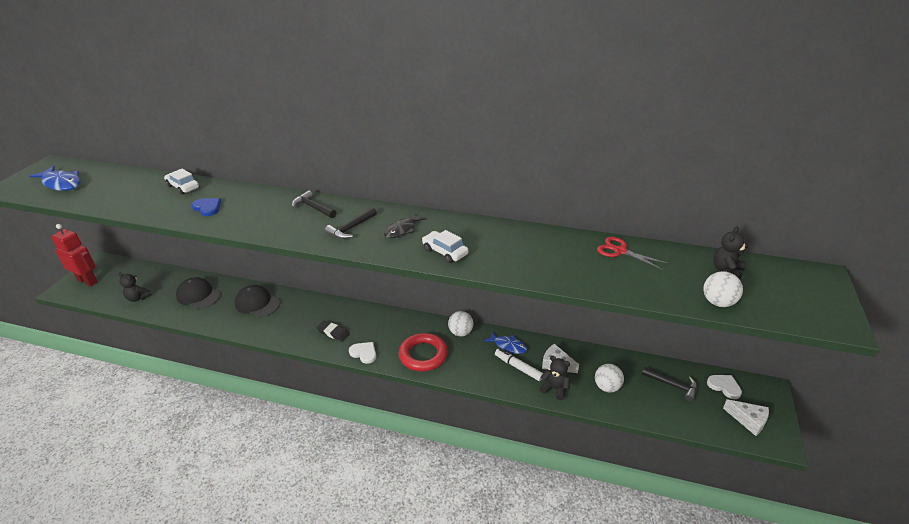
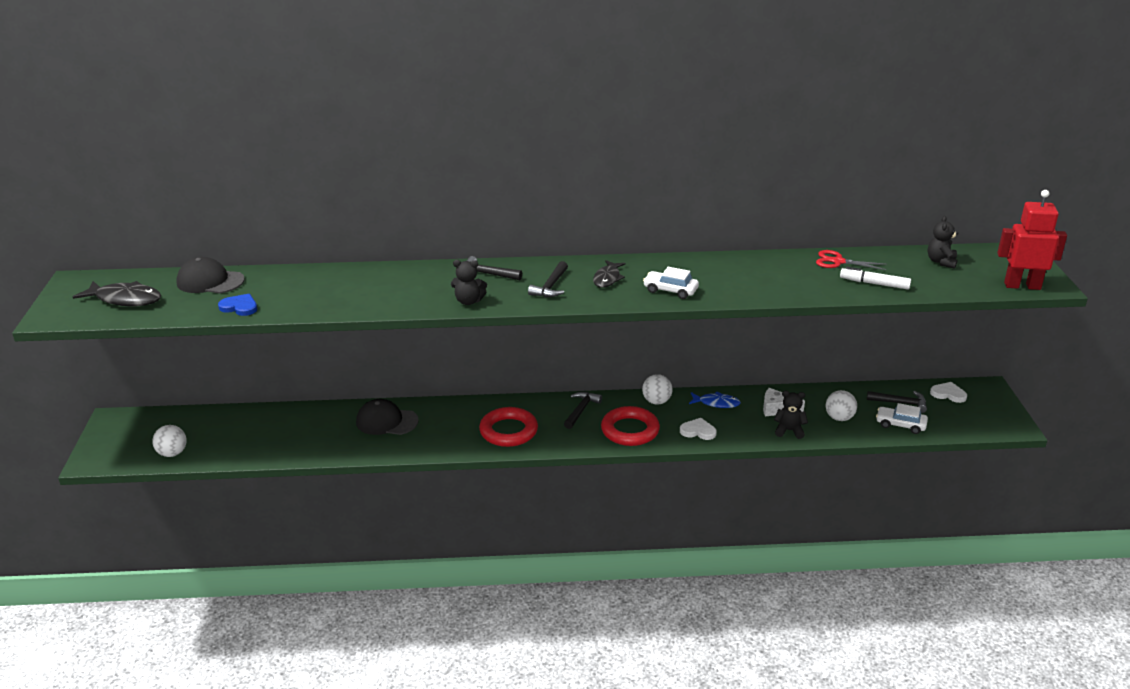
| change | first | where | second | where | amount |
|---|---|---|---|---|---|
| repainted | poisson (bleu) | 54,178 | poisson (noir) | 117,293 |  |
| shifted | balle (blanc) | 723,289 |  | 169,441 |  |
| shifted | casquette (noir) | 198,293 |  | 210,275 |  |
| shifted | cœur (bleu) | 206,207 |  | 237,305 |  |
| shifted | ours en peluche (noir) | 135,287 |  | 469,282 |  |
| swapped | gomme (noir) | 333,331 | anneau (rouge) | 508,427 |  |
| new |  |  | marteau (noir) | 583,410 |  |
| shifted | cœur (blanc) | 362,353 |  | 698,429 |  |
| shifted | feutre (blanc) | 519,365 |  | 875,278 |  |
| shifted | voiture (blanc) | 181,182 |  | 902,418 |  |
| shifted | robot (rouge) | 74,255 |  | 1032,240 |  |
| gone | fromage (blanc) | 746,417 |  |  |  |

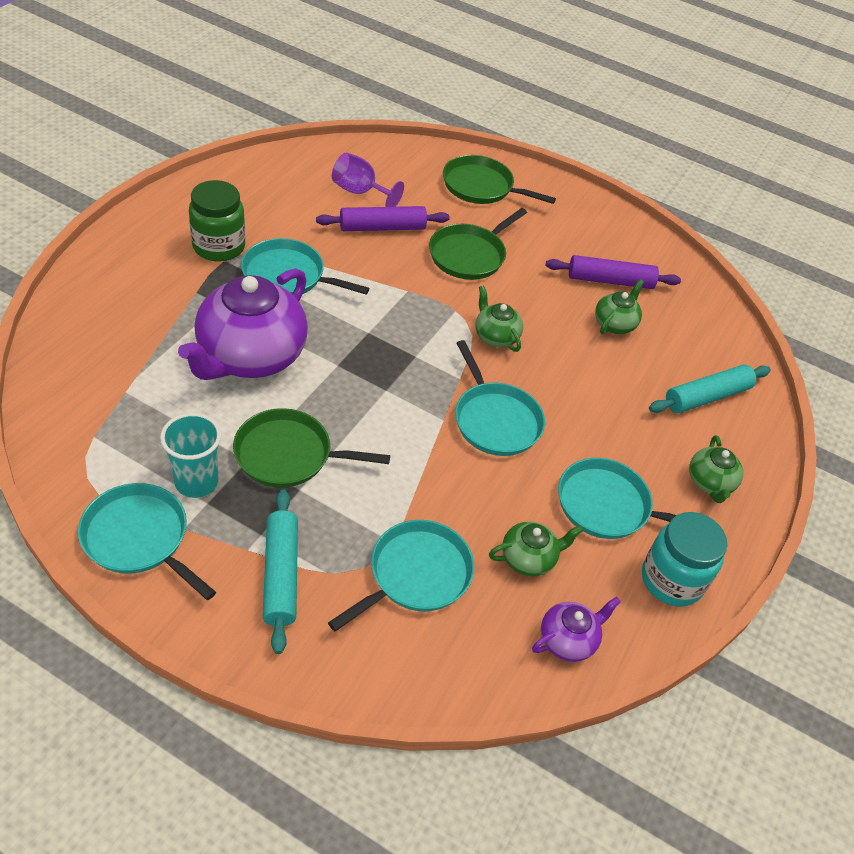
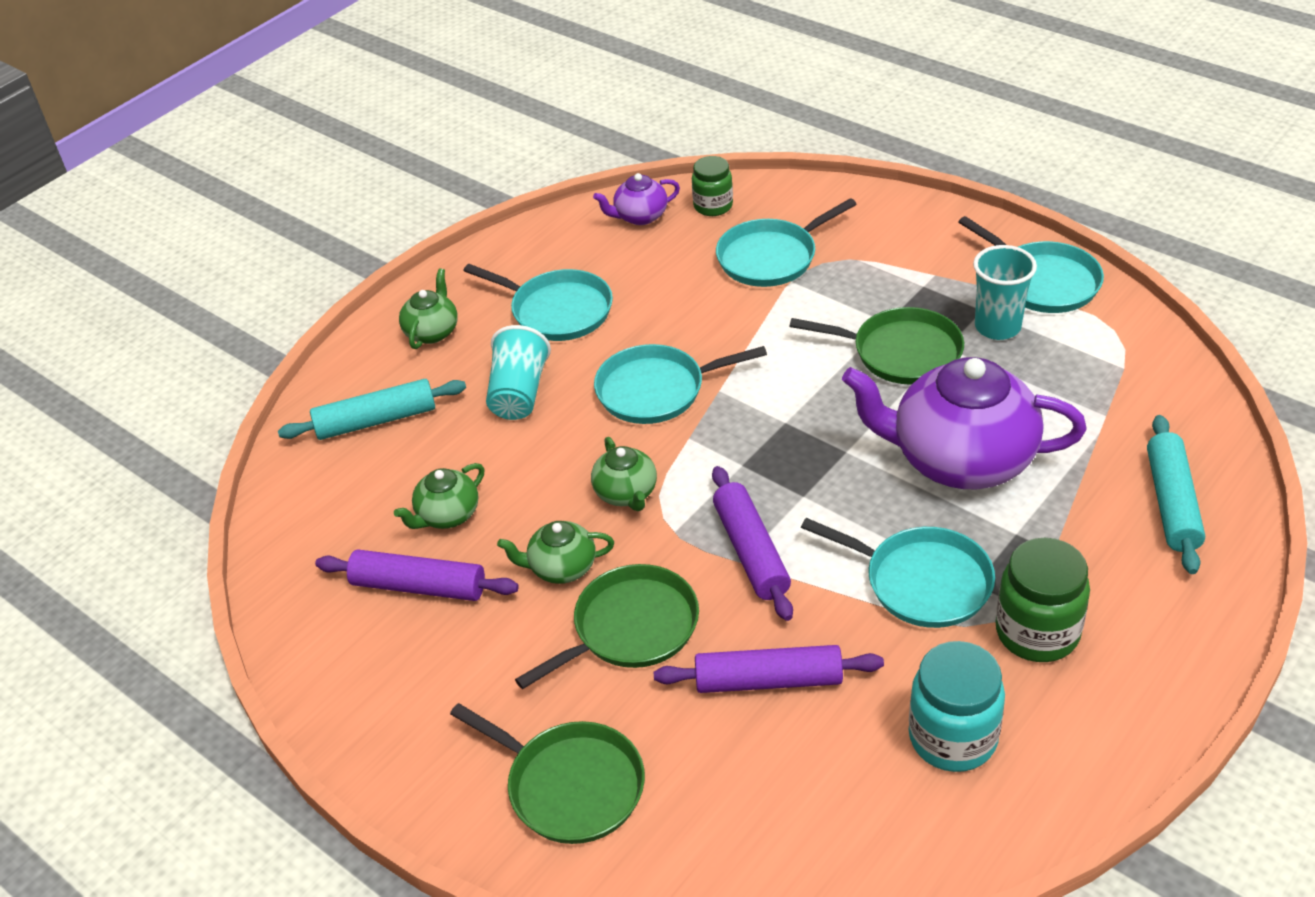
| change | first | where | second | where | amount |
|---|---|---|---|---|---|
| new |  |  | gobelet (turquoise) | 518,372 |  |
| shifted | théière (vert) | 536,548 |  | 555,552 |  |
| rotated | poêle (turquoise) | 500,398 |  | 680,384 | 90 degrees counterclockwise |
| new |  |  | bocal (vert) | 712,186 |  |
| new |  |  | rouleau à pâtisserie (violet) | 752,543 |  |
| rotated | théière (violet) | 243,324 |  | 964,423 | 120 degrees counterclockwise |
| shifted | bocal (turquoise) | 684,559 |  | 957,706 |  |
| shifted | rouleau à pâtisserie (turquoise) | 280,572 |  | 1176,494 |  |
| gone | verre à pied (violet) | 368,180 |  |  |  |

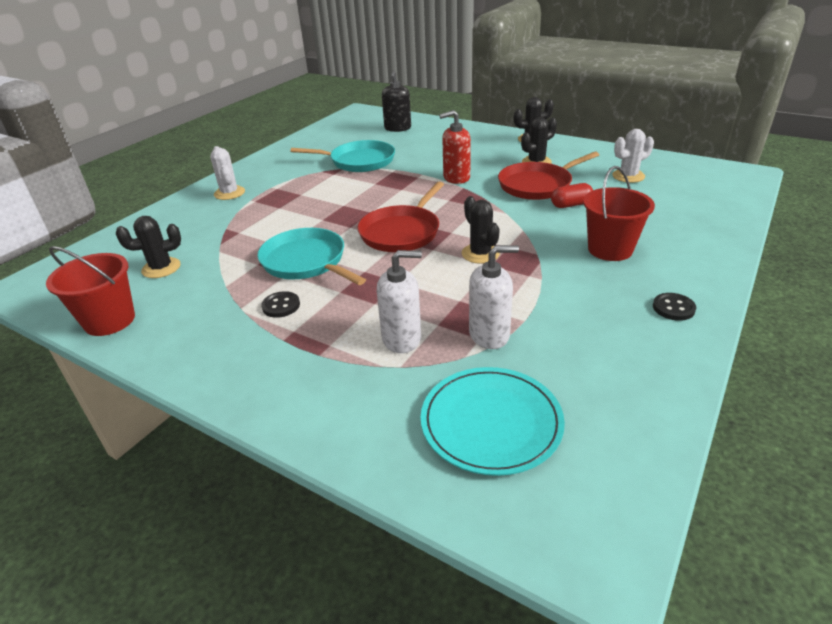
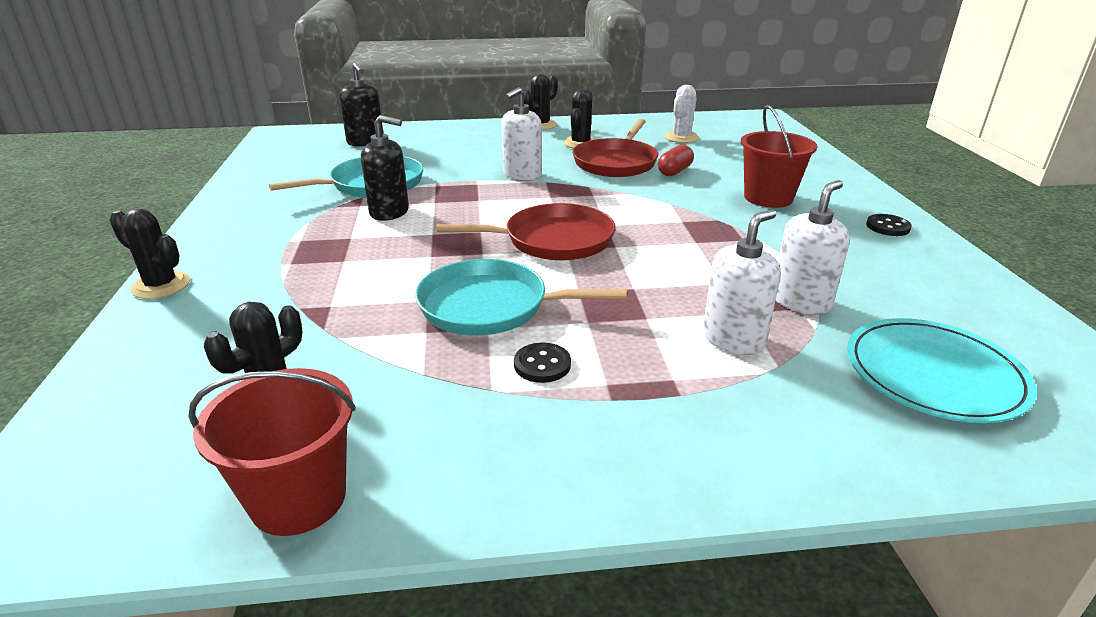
| change | first | where | second | where | amount |
|---|---|---|---|---|---|
| shifted | cactus (noir) | 480,230 |  | 149,254 |  |
| new |  |  | distributeur de savon (noir) | 385,168 |  |
| rotated | poêle (rouge) | 401,217 |  | 526,231 | 90 degrees counterclockwise |
| repainted | distributeur de savon (rouge) | 455,147 | distributeur de savon (blanc) | 521,134 |  |
| gone | cactus (blanc) | 227,173 |  |  |  |

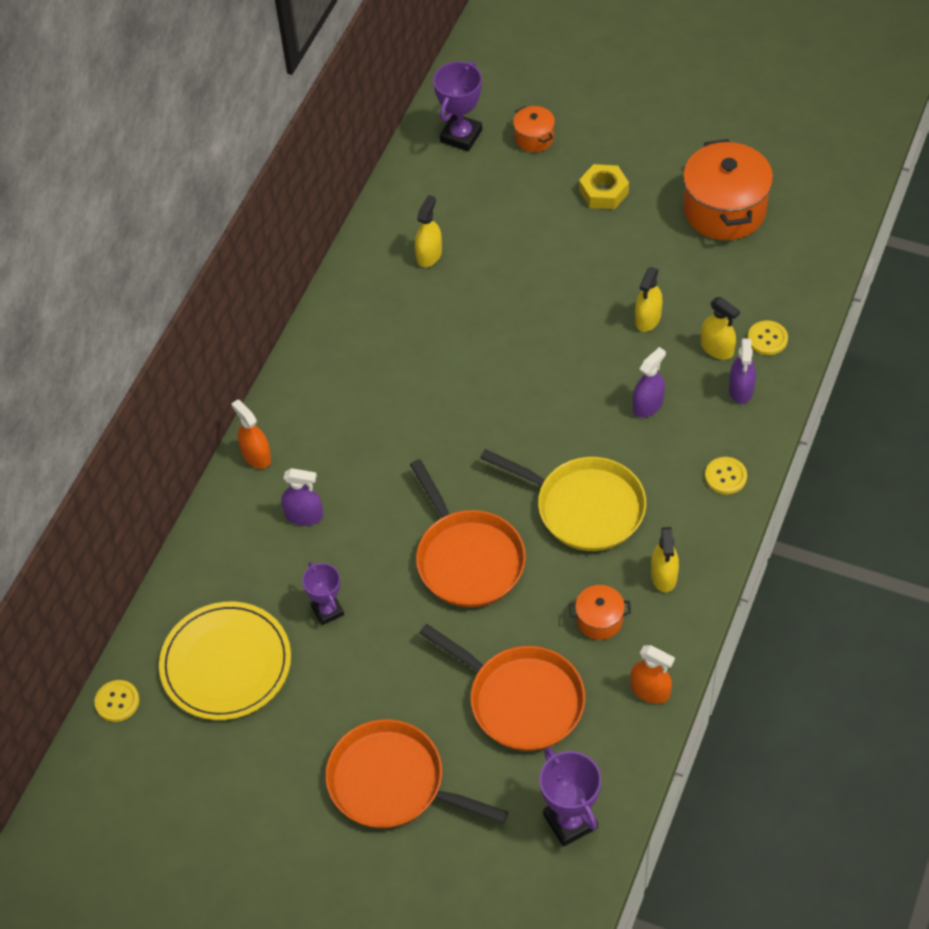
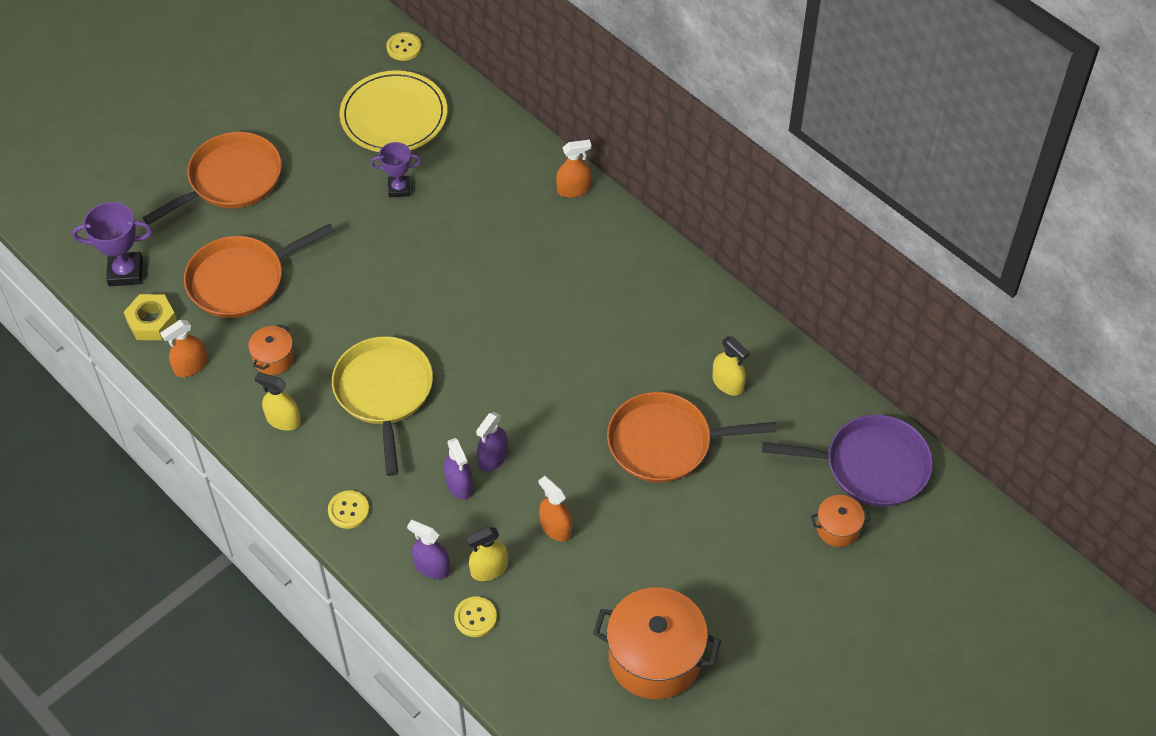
| change | first | where | second | where | amount |
|---|---|---|---|---|---|
| shifted | écrou (jaune) | 604,186 |  | 150,317 |  |
| rotated | poêle (jaune) | 563,500 |  | 382,406 | 120 degrees clockwise |
| shifted | vaporisateur (violet) | 302,497 |  | 492,442 |  |
| repainted | vaporisateur (jaune) | 649,299 | vaporisateur (orange) | 555,509 |  |
| shifted | poêle (orange) | 468,533 |  | 692,437 |  |
| swapped | trophée (violet) | 457,106 | poêle (violet) | 847,461 |  |

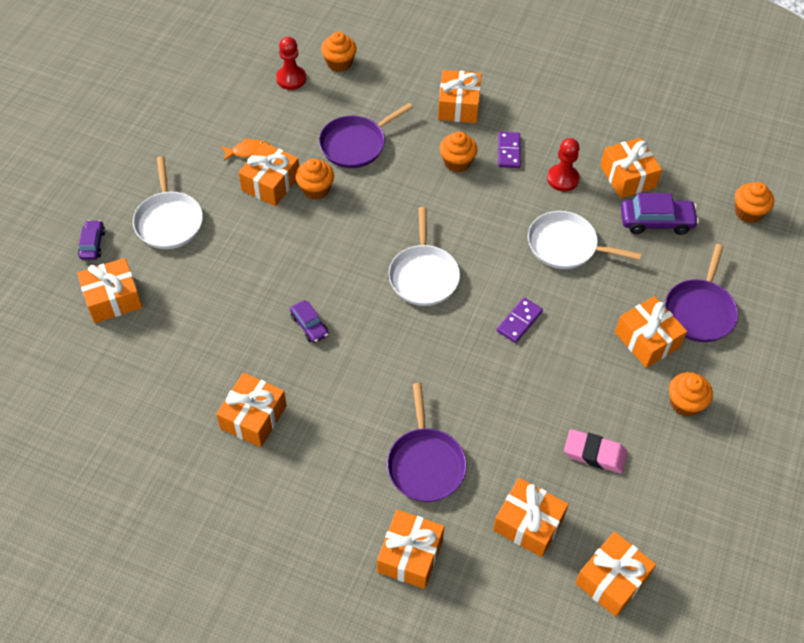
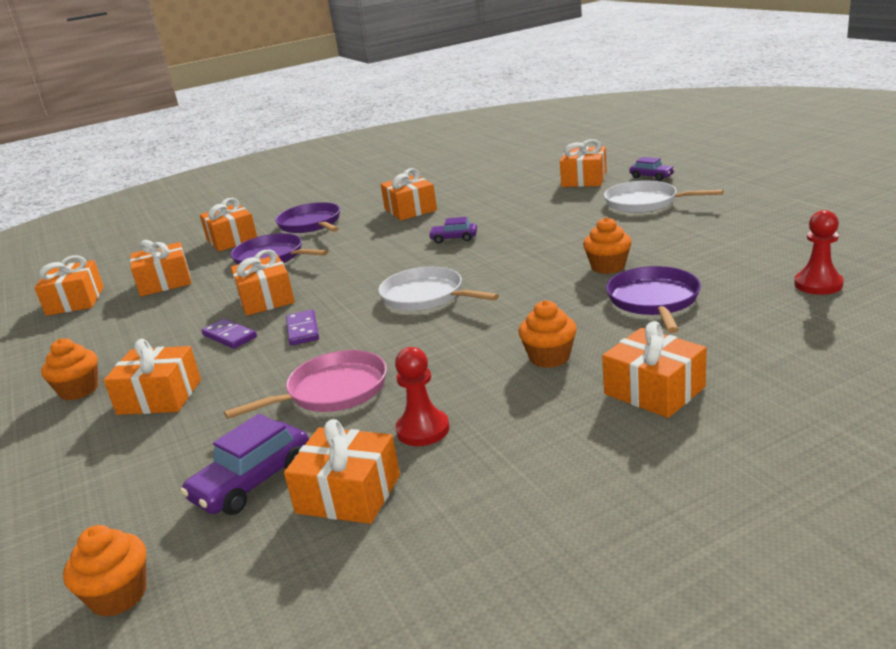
| change | first | where | second | where | amount |
|---|---|---|---|---|---|
| shifted | domino (violet) | 509,150 |  | 229,334 |  |
| repainted | poêle (blanc) | 585,240 | poêle (rose) | 305,384 |  |
| shifted | cadeau (orange) | 269,174 |  | 263,282 |  |
| shifted | poêle (violet) | 701,293 |  | 307,217 |  |
| gone | poisson (orange) | 245,149 |  |  |  |
| gone | muffin (orange) | 339,52 |  |  |  |
| gone | gomme (rose) | 595,451 |  |  |  |

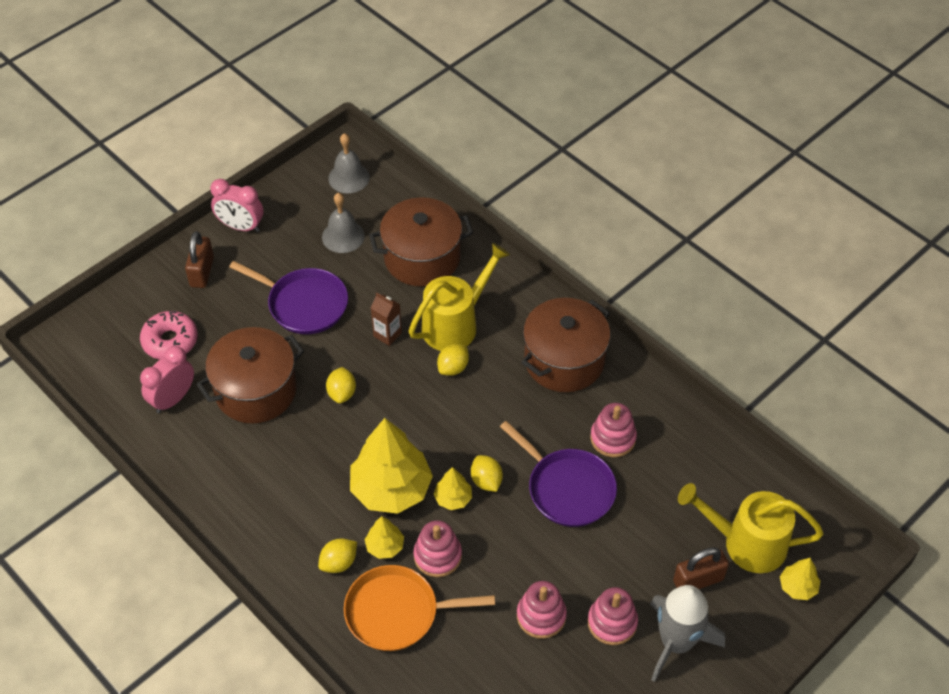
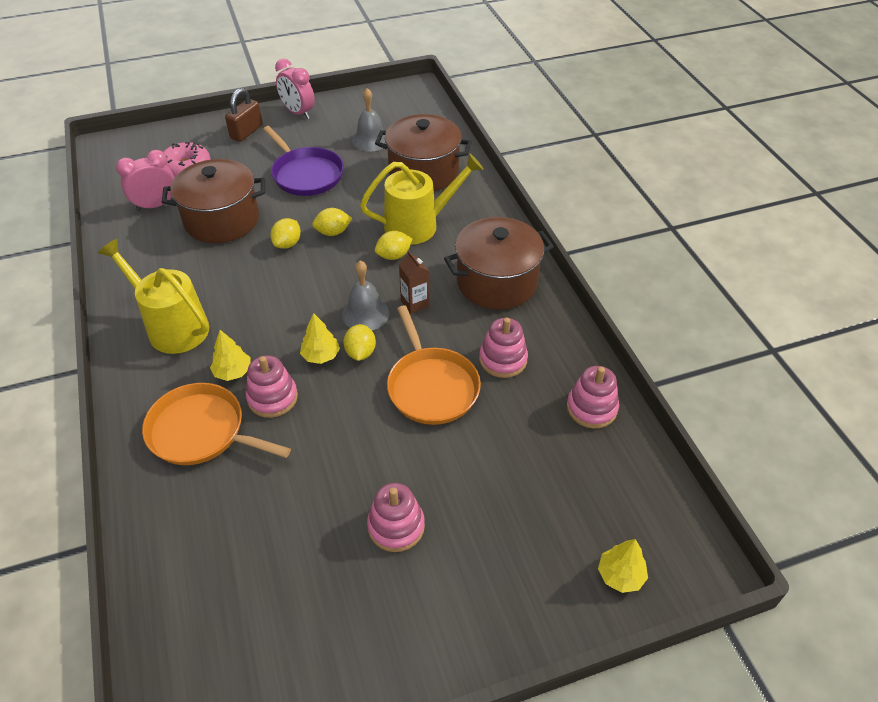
| change | first | where | second | where | amount |
|---|---|---|---|---|---|
| shifted | arrosoir (jaune) | 751,528 |  | 153,296 |  |
| shifted | citron (jaune) | 337,555 |  | 332,222 |  |
| shifted | cloche (gris) | 349,163 |  | 365,295 |  |
| repainted | poêle (violet) | 558,474 | poêle (orange) | 434,365 |  |
| shifted | brique de lait (marron) | 386,319 |  | 414,282 |  |
| shifted | jouet à empiler (rose) | 542,610 |  | 593,397 |  |
| gone | arbre (jaune) | 391,466 |  |  |  |
| gone | fusée (gris) | 687,633 |  |  |  |
| gone | cadenas (marron) | 701,568 |  |  |  |

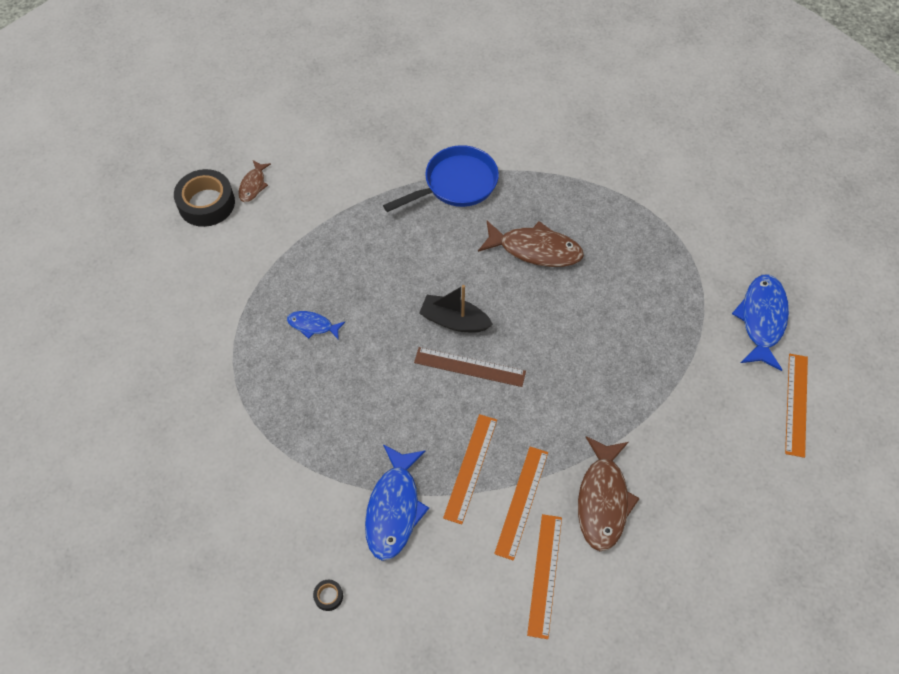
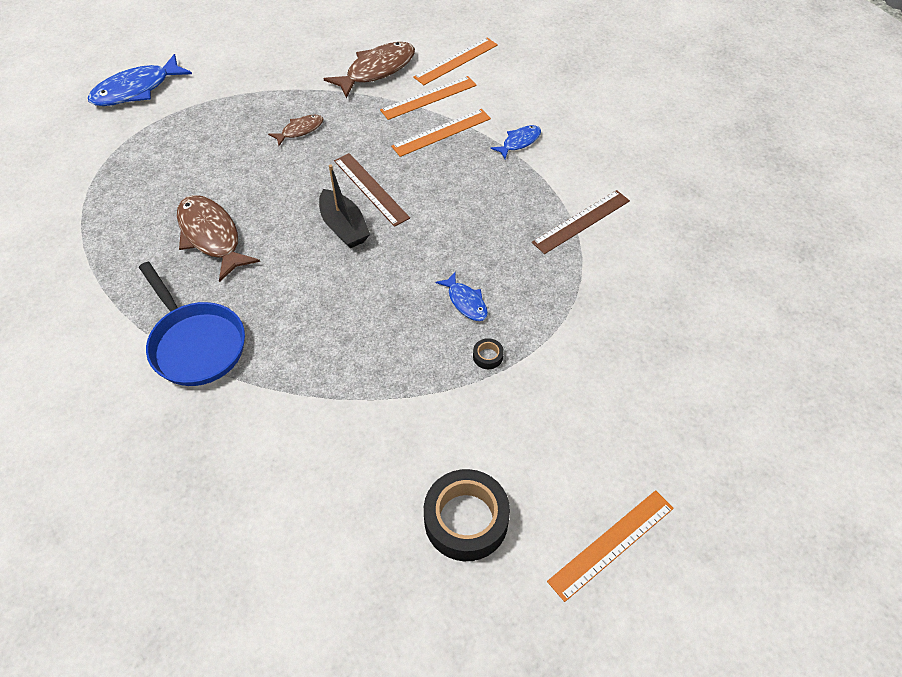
| change | first | where | second | where | amount |
|---|---|---|---|---|---|
| rotated | poêle (bleu) | 441,178 |  | 192,324 | 135 degrees counterclockwise |
| shifted | poisson (marron) | 254,181 |  | 296,130 |  |
| shifted | ruban adhésif (noir) | 328,595 |  | 488,353 |  |
| scaled | poisson (bleu) | 397,502 |  | 516,142 | x0.53 |
| new |  |  | règle (marron) | 581,222 |  |
| shifted | règle (orange) | 796,406 |  | 610,546 |  |

